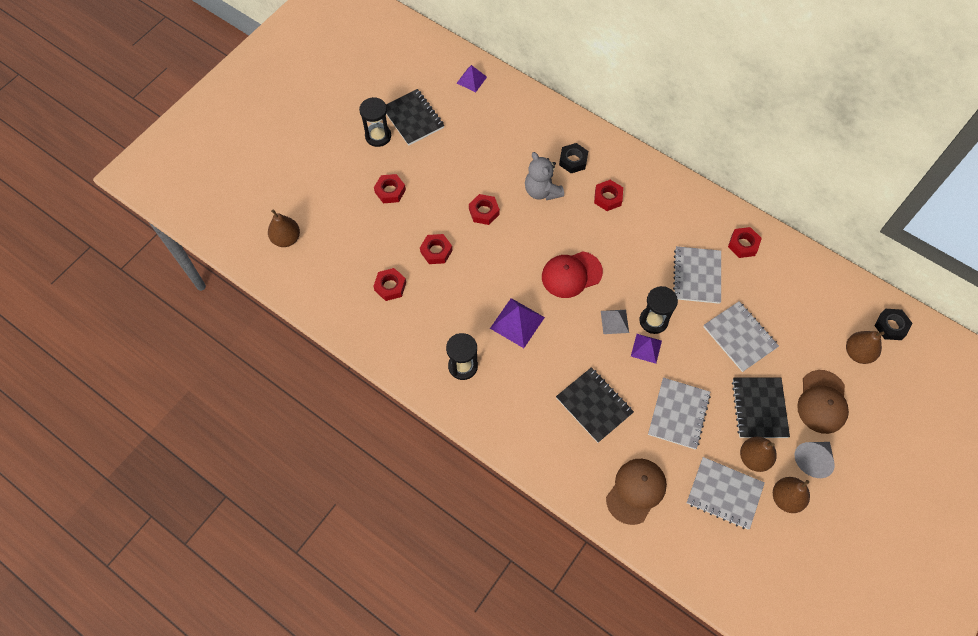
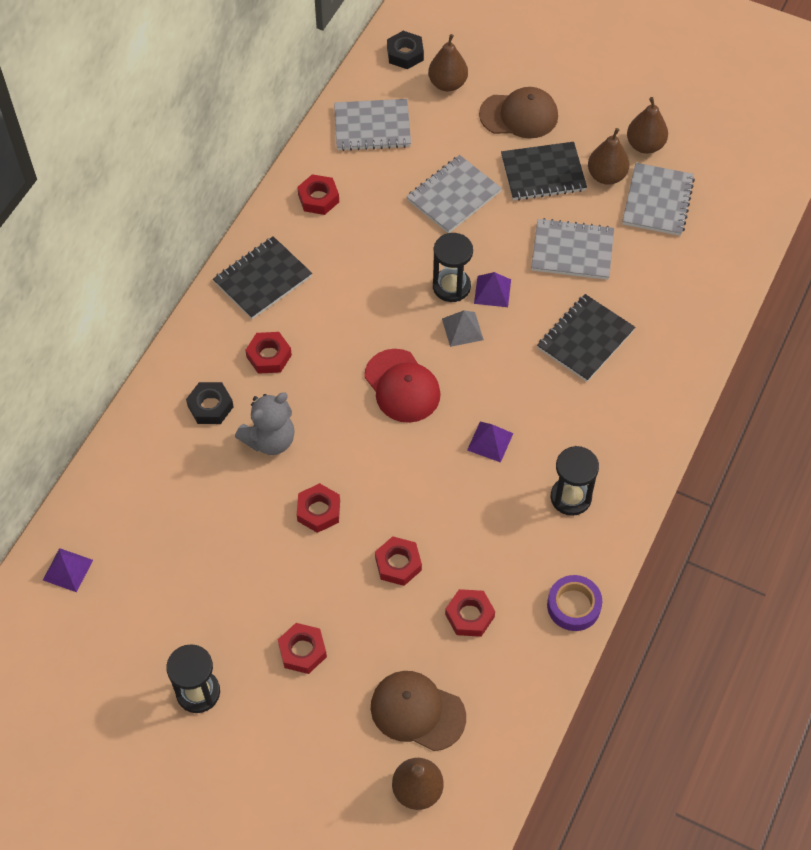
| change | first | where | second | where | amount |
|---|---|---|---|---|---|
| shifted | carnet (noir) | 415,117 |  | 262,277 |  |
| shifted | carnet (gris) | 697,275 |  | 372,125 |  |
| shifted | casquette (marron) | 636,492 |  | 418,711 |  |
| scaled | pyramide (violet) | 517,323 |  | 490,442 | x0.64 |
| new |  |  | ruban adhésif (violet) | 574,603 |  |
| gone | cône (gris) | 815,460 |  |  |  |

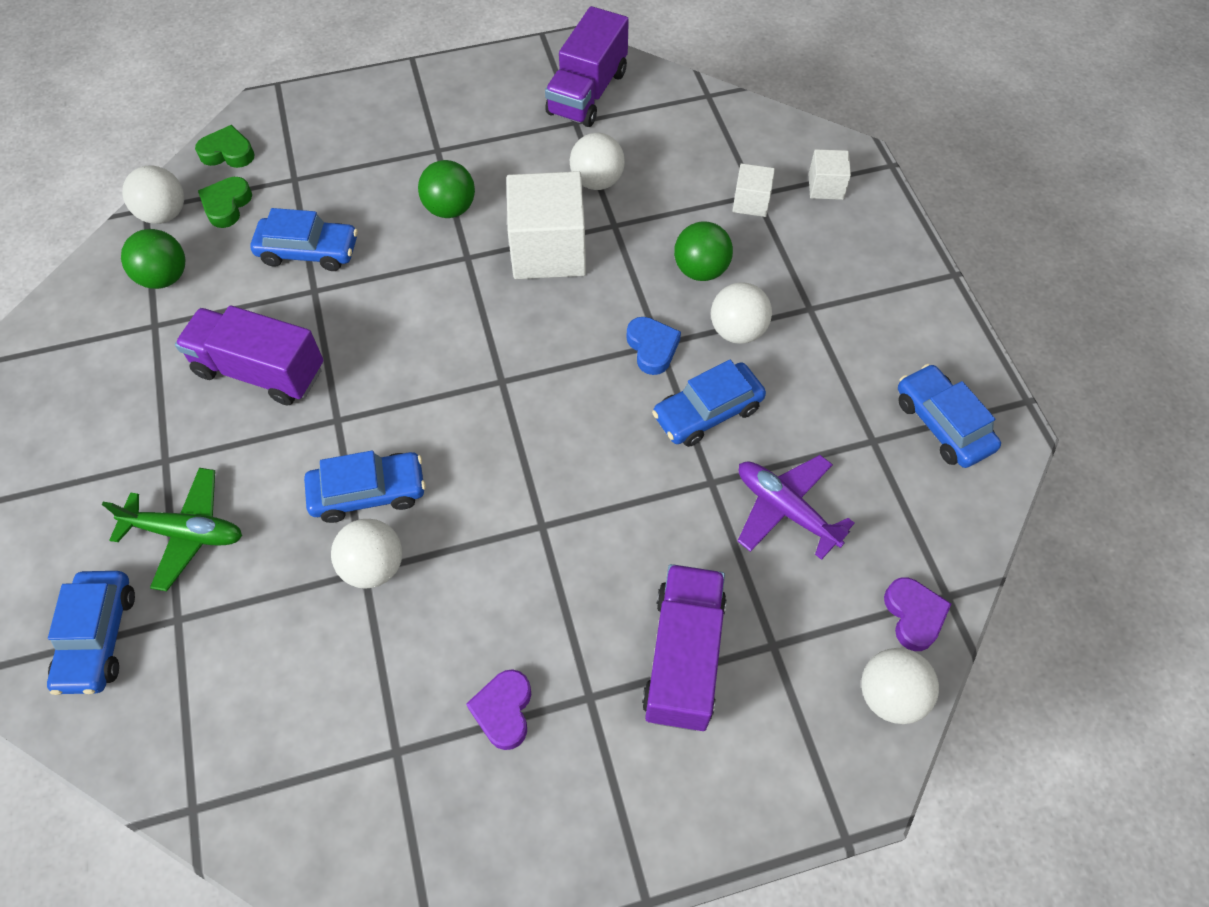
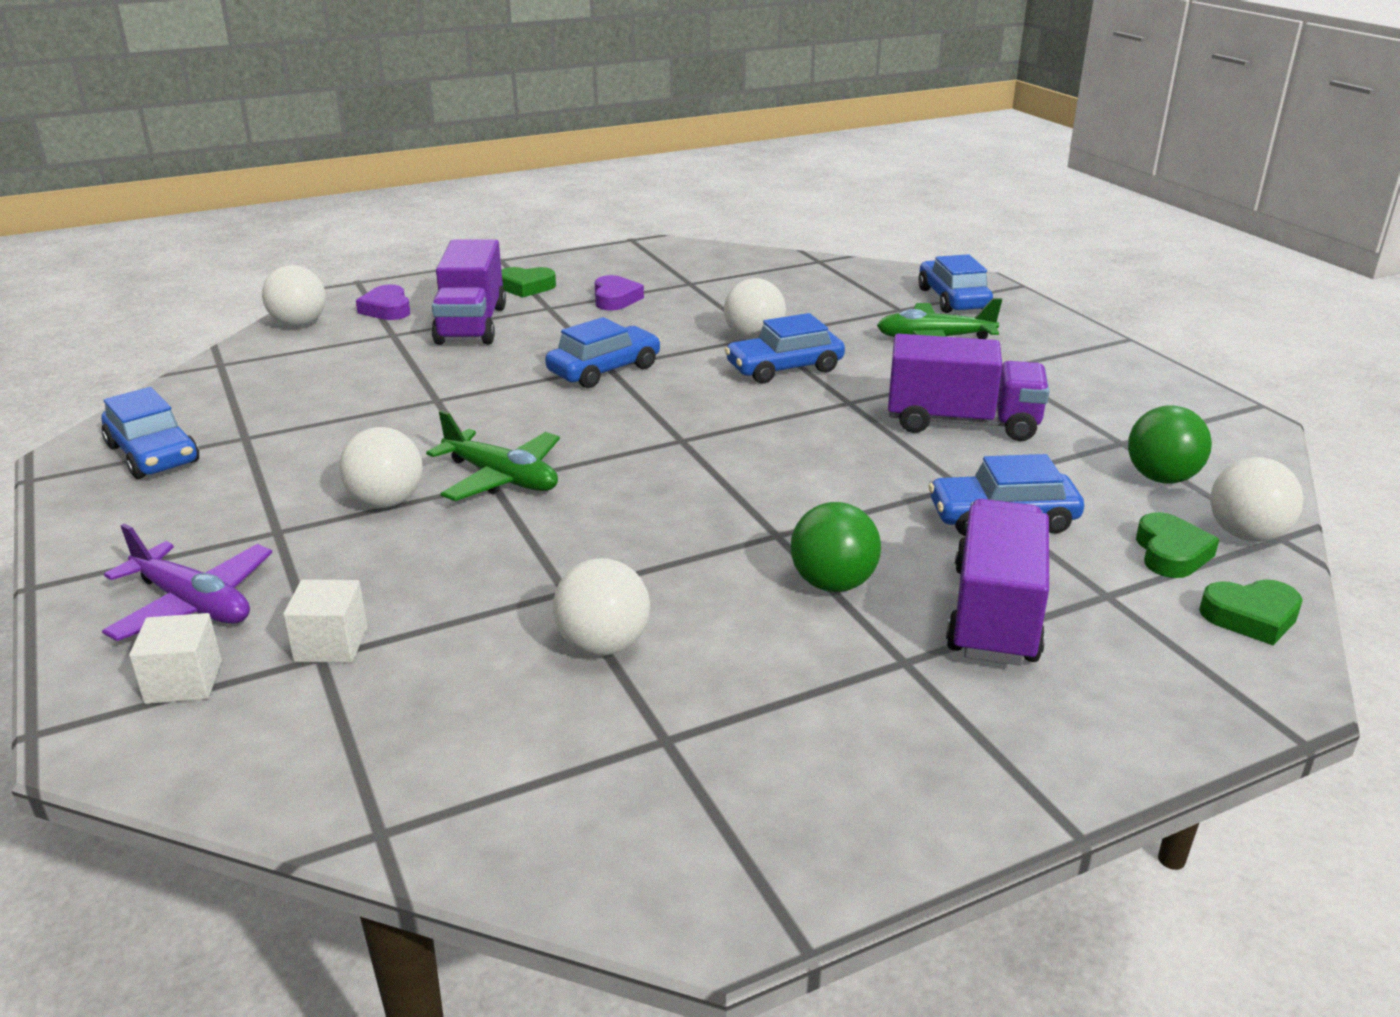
| change | first | where | second | where | amount |
|---|---|---|---|---|---|
| shifted | avion (violet) | 796,507 |  | 187,582 |  |
| shifted | cœur (violet) | 917,614 |  | 383,302 |  |
| swapped | cœur (bleu) | 654,346 | avion (vert) | 493,455 |  |
| new |  |  | cœur (vert) | 528,282 |  |
| shifted | voiture (bleu) | 709,403 |  | 603,352 |  |
| shifted | camion (violet) | 587,66 |  | 997,582 |  |
| gone | cube (blanc) | 546,225 |  |  |  |
| gone | balle (vert) | 703,251 |  |  |  |

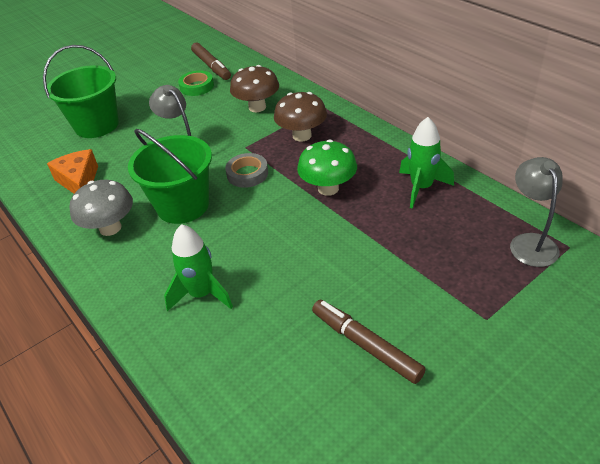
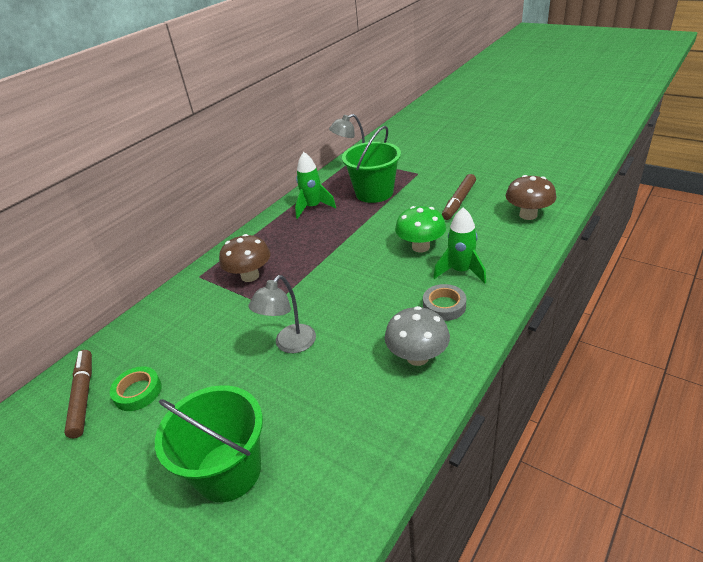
| change | first | where | second | where | amount |
|---|---|---|---|---|---|
| rotated | feutre (marron) | 211,61 |  | 78,394 | 60 degrees counterclockwise |
| shifted | seau (vert) | 170,176 |  | 371,164 |  |
| shifted | champignon (vert) | 327,167 |  | 420,229 |  |
| shifted | ruban adhésif (gris) | 246,170 |  | 444,302 |  |
| shifted | champignon (marron) | 254,88 |  | 531,197 |  |
| gone | fromage (orange) | 72,171 |  |  |  |

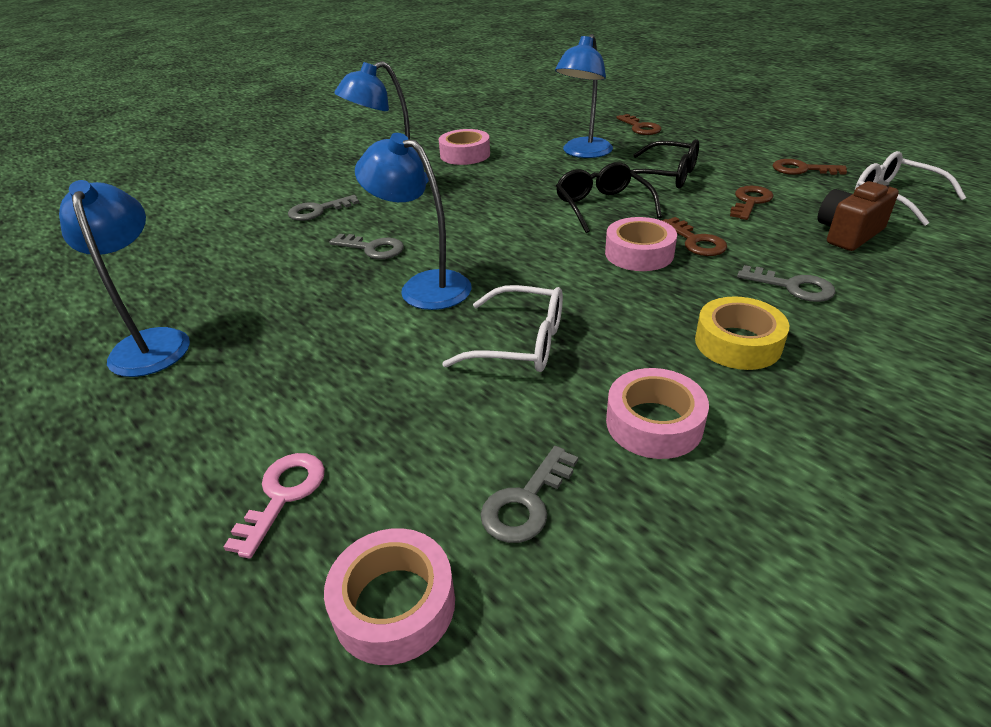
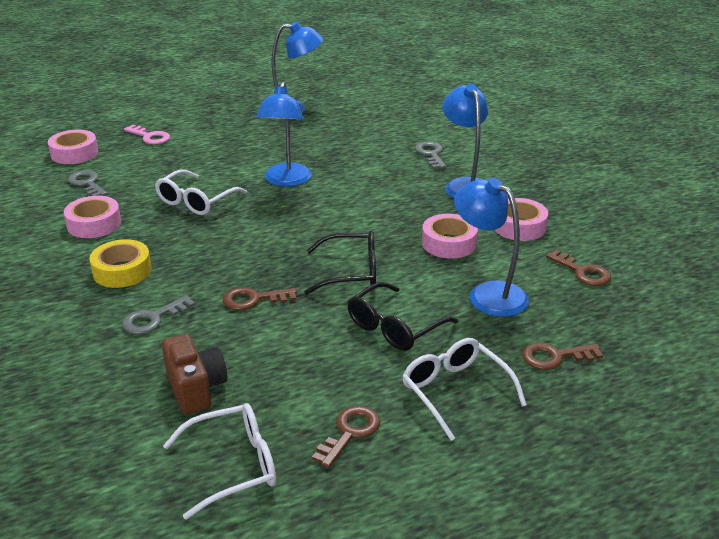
| change | first | where | second | where | amount |
|---|---|---|---|---|---|
| rotated | lampe (bleu) | 413,221 |  | 284,134 | 135 degrees clockwise |
| new |  |  | lunettes (blanc) | 464,389 |  |
| shifted | ruban adhésif (rose) | 641,244 |  | 450,236 |  |
| shifted | clé (marron) | 751,203 |  | 578,268 |  |
| gone | clé (gris) | 366,246 |  |  |  |

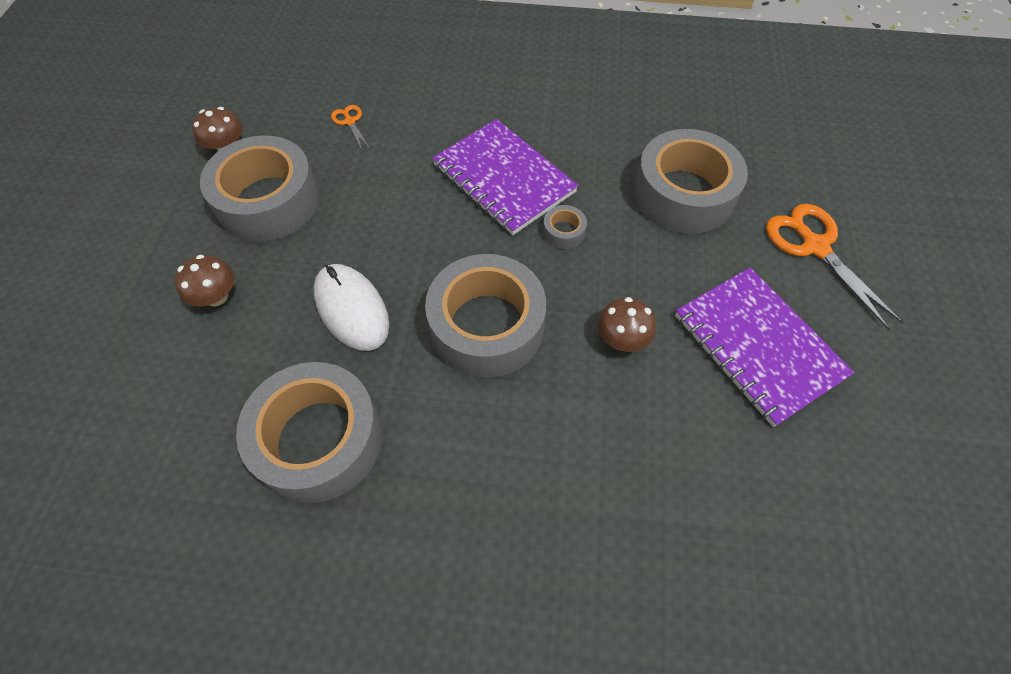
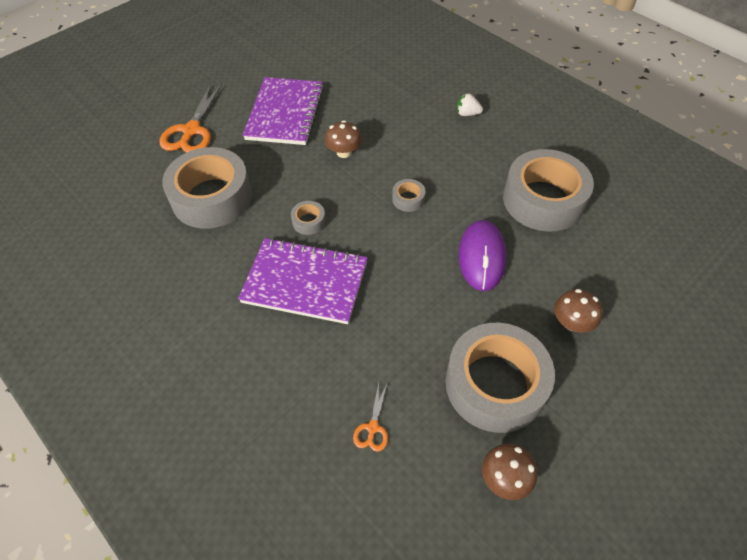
| change | first | where | second | where | amount |
|---|---|---|---|---|---|
| rotated | carnet (violet) | 505,177 |  | 303,281 | 75 degrees counterclockwise |
| scaled | ruban adhésif (gris) | 485,316 |  | 408,195 | x0.41 |
| new |  |  | fraise (blanc) | 470,104 |  |
| repainted | souris (blanc) | 351,307 | souris (violet) | 482,255 |  |

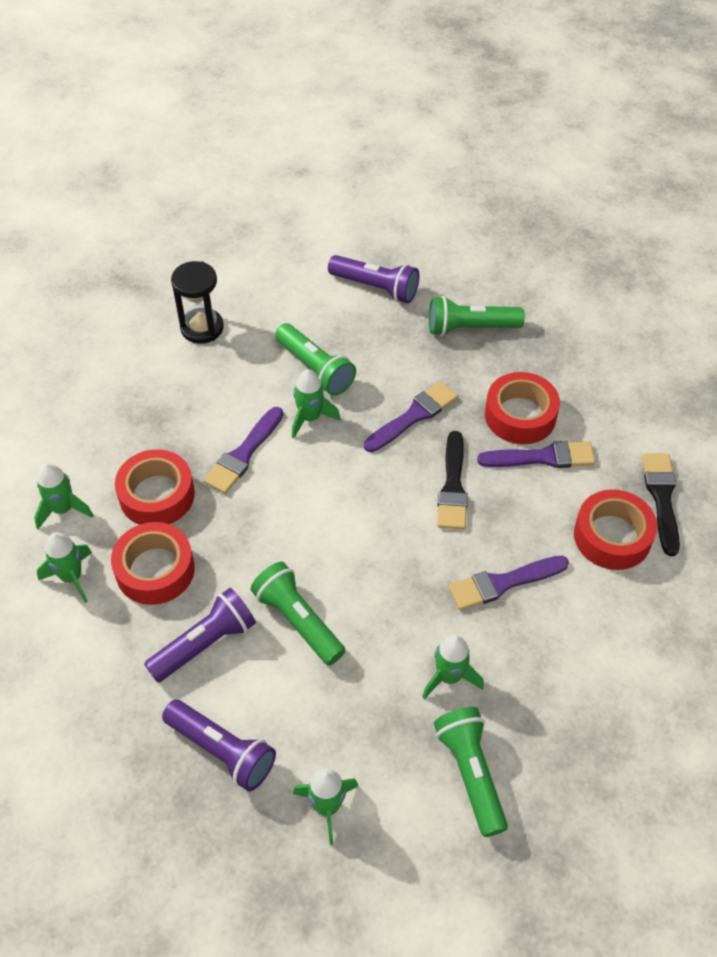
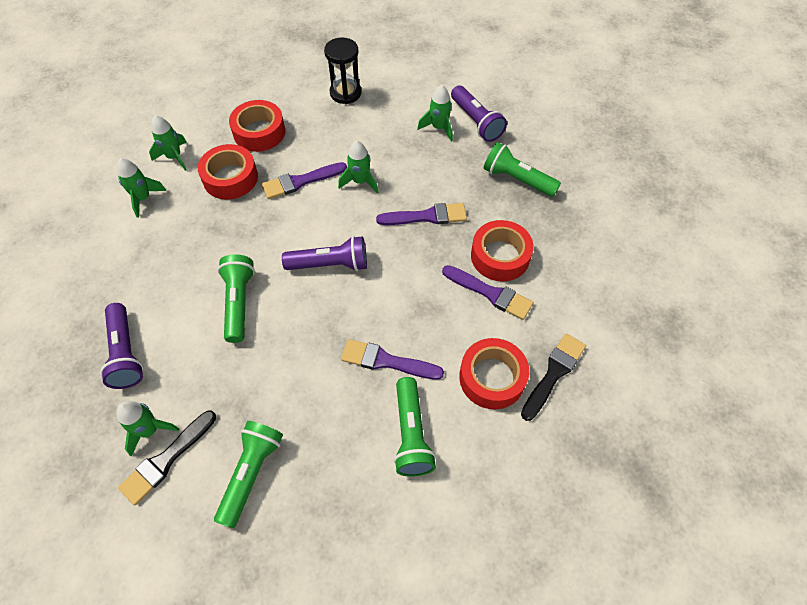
| change | first | where | second | where | amount |
|---|---|---|---|---|---|
| shifted | pinceau (noir) | 452,480 |  | 167,457 |  |
| shifted | ruban adhésif (rouge) | 153,563 |  | 257,126 |  |
| shifted | lampe de poche (violet) | 200,635 |  | 324,253 |  |
| shifted | lampe de poche (vert) | 315,359 |  | 415,427 |  |
| shifted | fusée (vert) | 453,667 |  | 435,113 |  |

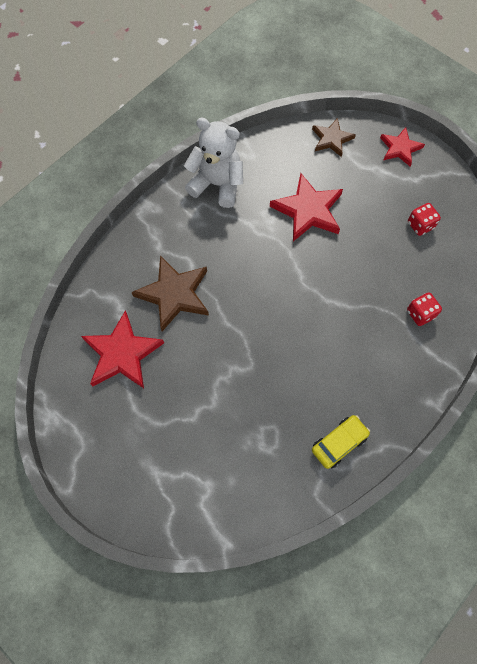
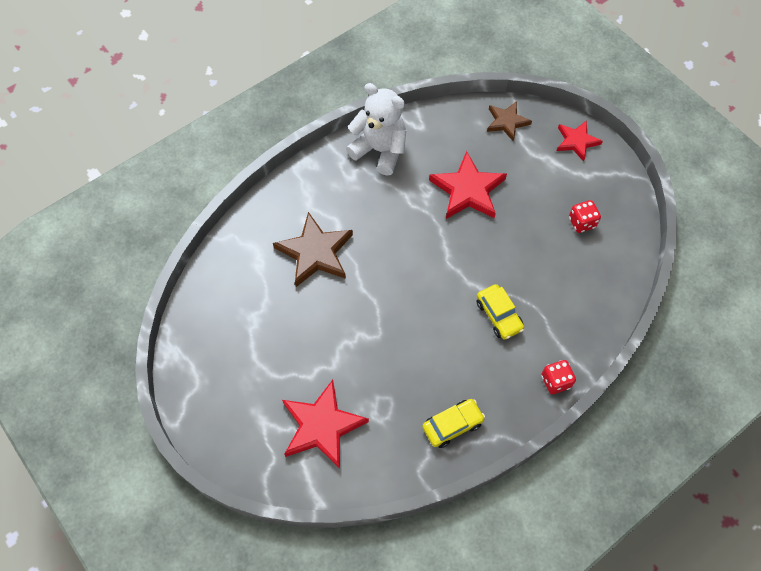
| change | first | where | second | where | amount |
|---|---|---|---|---|---|
| shifted | étoile (rouge) | 122,349 |  | 325,424 |  |
| new |  |  | voiture (jaune) | 500,312 |  |
| shifted | dé (rouge) | 424,309 |  | 558,377 |  |

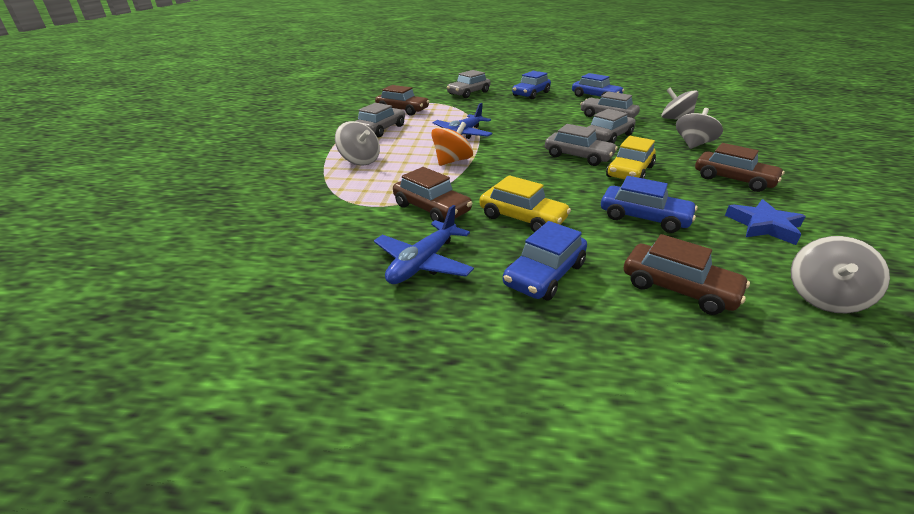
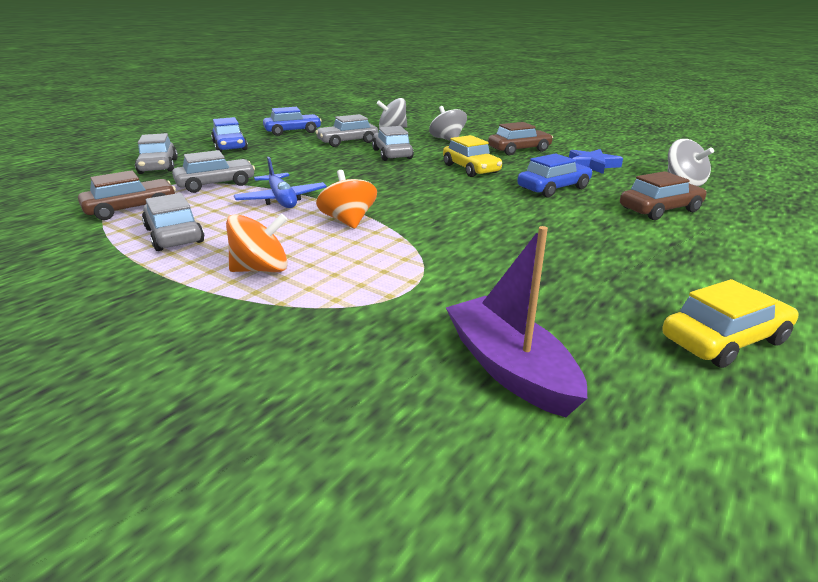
| change | first | where | second | where | amount |
|---|---|---|---|---|---|
| shifted | voiture (gris) | 581,145 |  | 213,171 |  |
| repainted | toupie (gris) | 357,143 | toupie (orange) | 257,243 |  |
| new |  |  | bateau (violet) | 517,321 |  |
| shifted | voiture (jaune) | 525,203 |  | 730,323 |  |
| gone | avion (bleu) | 424,244 |  |  |  |
| gone | voiture (marron) | 432,195 |  |  |  |
| gone | voiture (bleu) | 545,260 |  |  |  |

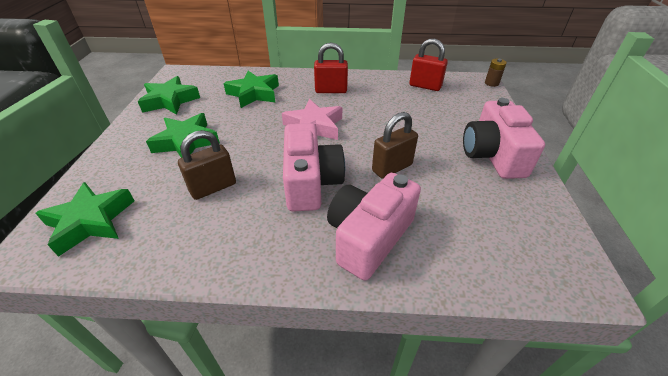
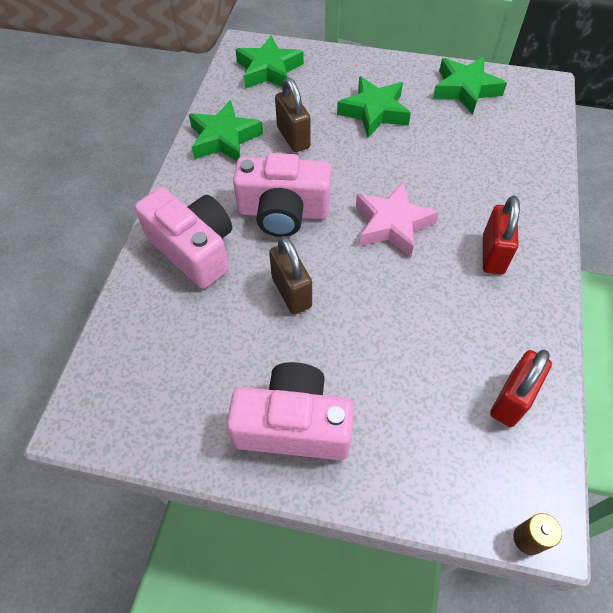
| change | first | where | second | where | amount |
|---|---|---|---|---|---|
| shifted | étoile (vert) | 251,89 |  | 226,130 |  |

